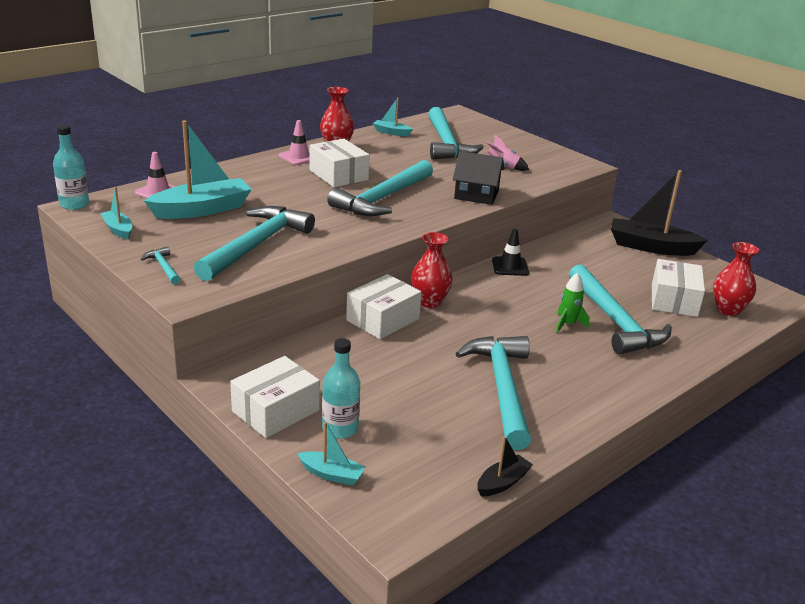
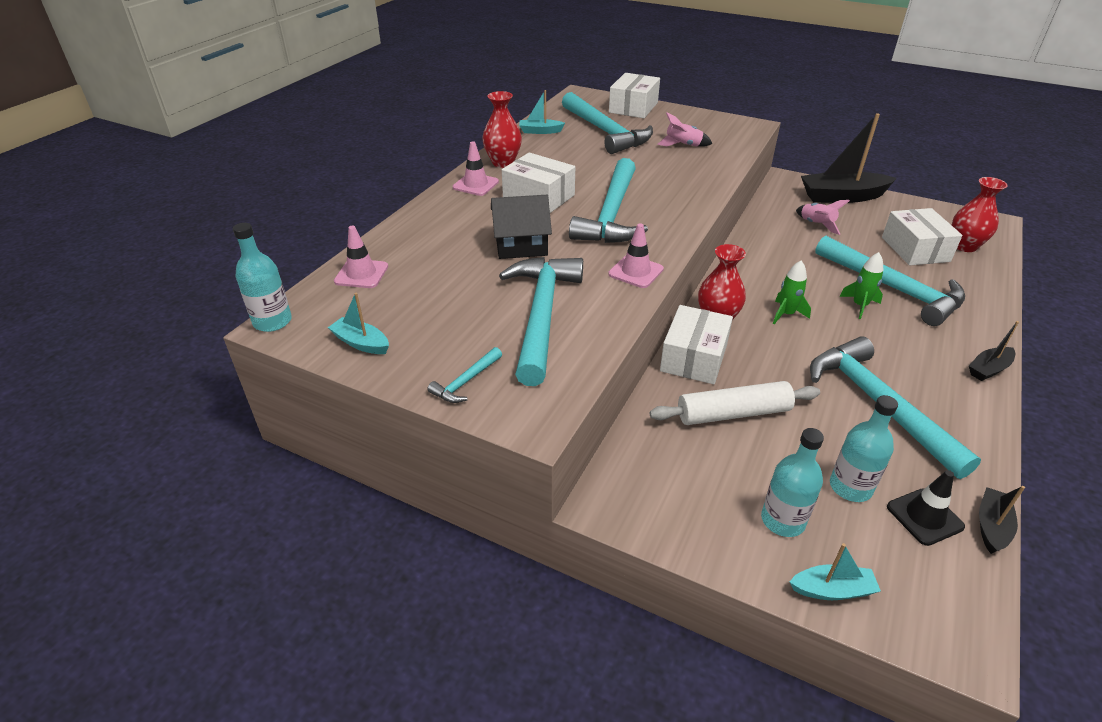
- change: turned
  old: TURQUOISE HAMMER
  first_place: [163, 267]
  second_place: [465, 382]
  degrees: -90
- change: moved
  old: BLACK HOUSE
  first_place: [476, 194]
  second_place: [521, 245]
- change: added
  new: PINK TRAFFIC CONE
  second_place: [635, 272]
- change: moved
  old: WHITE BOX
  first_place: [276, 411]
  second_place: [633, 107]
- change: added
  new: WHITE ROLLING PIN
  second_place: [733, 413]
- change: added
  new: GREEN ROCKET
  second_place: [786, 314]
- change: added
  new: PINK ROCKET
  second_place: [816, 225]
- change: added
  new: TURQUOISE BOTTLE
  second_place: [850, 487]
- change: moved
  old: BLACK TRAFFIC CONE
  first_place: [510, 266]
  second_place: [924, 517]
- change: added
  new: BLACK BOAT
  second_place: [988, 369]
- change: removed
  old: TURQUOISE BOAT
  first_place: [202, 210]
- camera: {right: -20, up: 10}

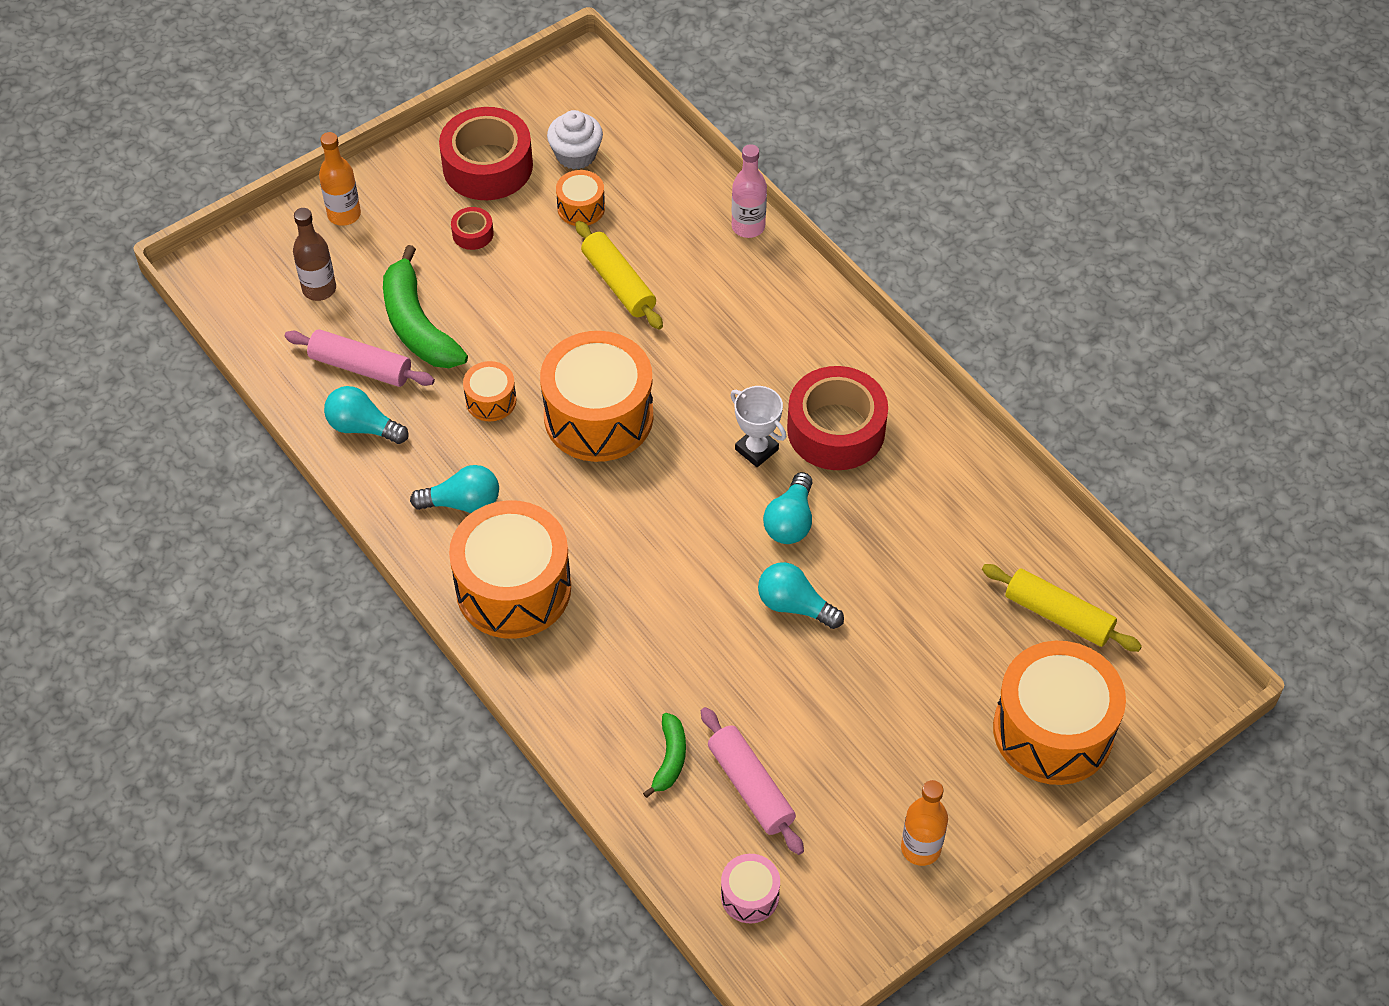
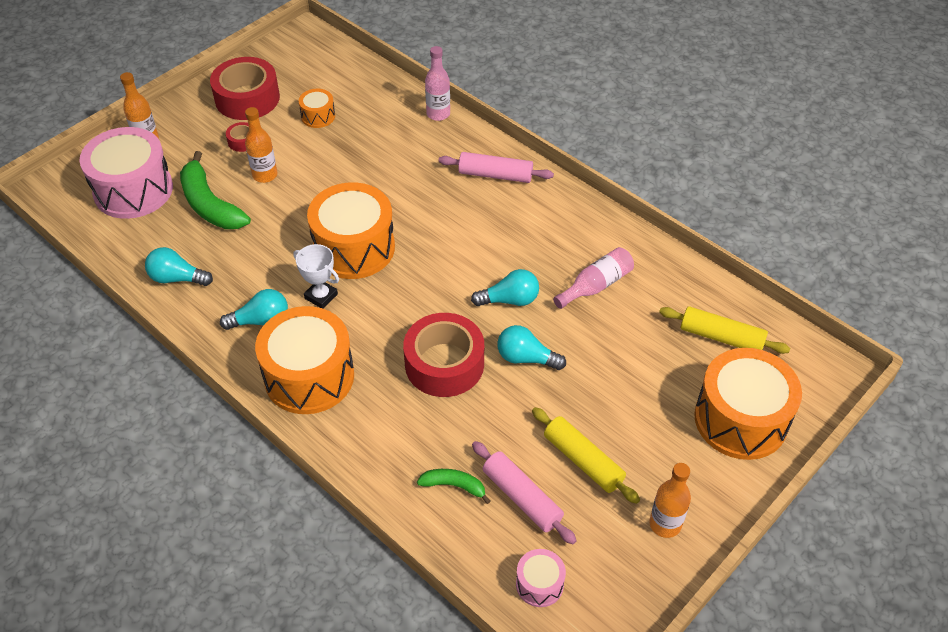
- change: replaced
  old: BROWN BOTTLE
  new: PINK DRUM
  first_place: [319, 289]
  second_place: [133, 190]
- change: added
  new: ORANGE BOTTLE
  second_place: [265, 175]
- change: moved
  old: WHITE TROPHY
  first_place: [756, 449]
  second_place: [321, 296]
- change: moved
  old: RED TAPE
  first_place: [836, 429]
  second_place: [444, 364]
- change: turned
  old: GREEN BANANA
  first_place: [670, 759]
  second_place: [454, 486]
  degrees: -75
- change: moved
  old: PINK ROLLING PIN
  first_place: [361, 367]
  second_place: [495, 175]
- change: turned
  old: TURQUOISE LIGHT BULB
  first_place: [790, 521]
  second_place: [510, 300]
  degrees: -105
- change: moved
  old: YELLOW ROLLING PIN
  first_place: [618, 283]
  second_place: [583, 461]
- change: added
  new: PINK BOTTLE
  second_place: [596, 285]
- change: removed
  old: ORANGE DRUM
  first_place: [491, 400]
- change: removed
  old: WHITE CUPCAKE
  first_place: [576, 155]
- camera: {right: -10, up: -5}

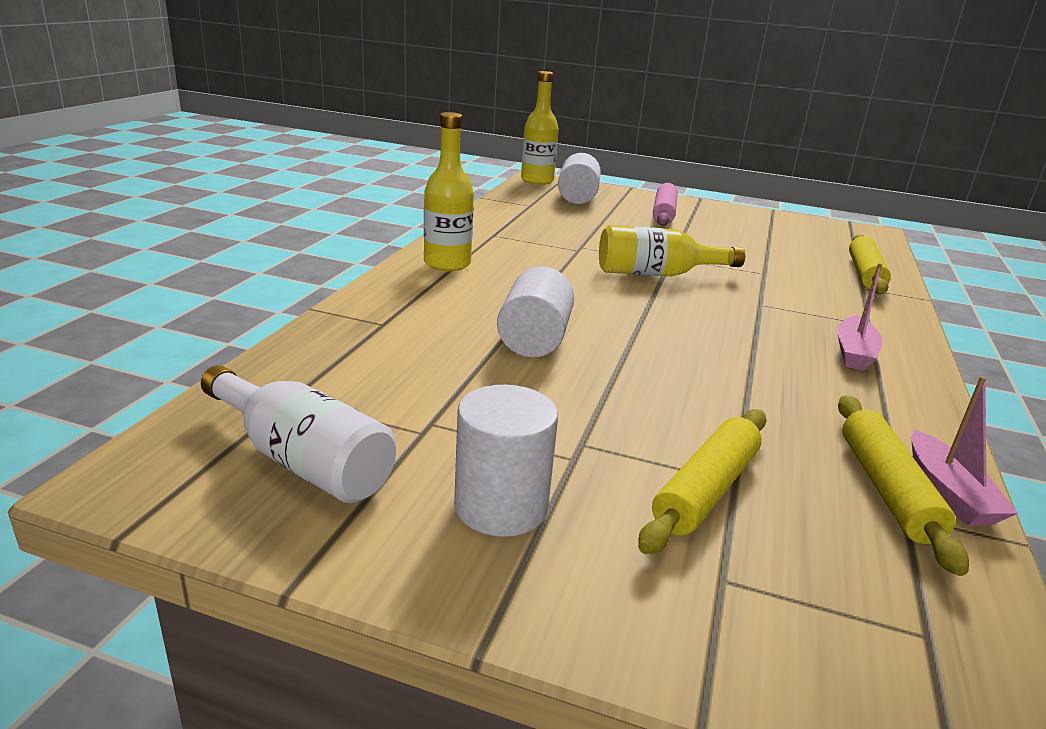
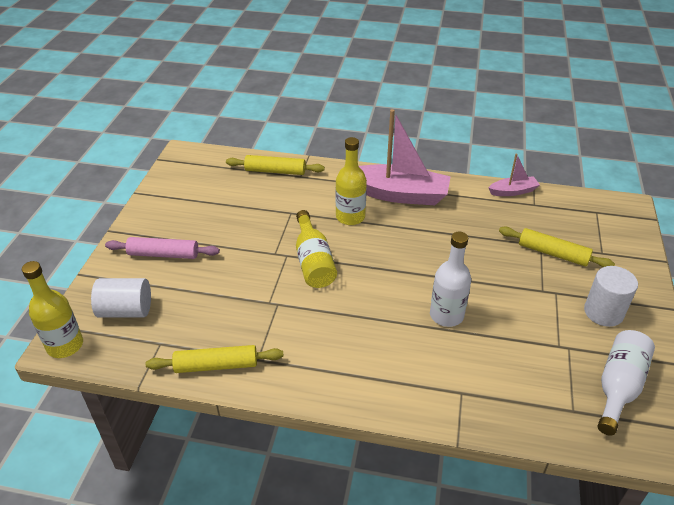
- change: moved
  old: YELLOW ROLLING PIN
  first_place: [886, 489]
  second_place: [216, 365]
- change: moved
  old: YELLOW BOTTLE
  first_place: [447, 264]
  second_place: [350, 217]
- change: resized
  old: PINK BOAT
  first_place: [854, 353]
  second_place: [398, 194]
  factor: 2.04
- change: replaced
  old: WHITE CYLINDER
  new: WHITE BOTTLE
  first_place: [534, 340]
  second_place: [446, 315]
- camera: {right: -95, up: 15}

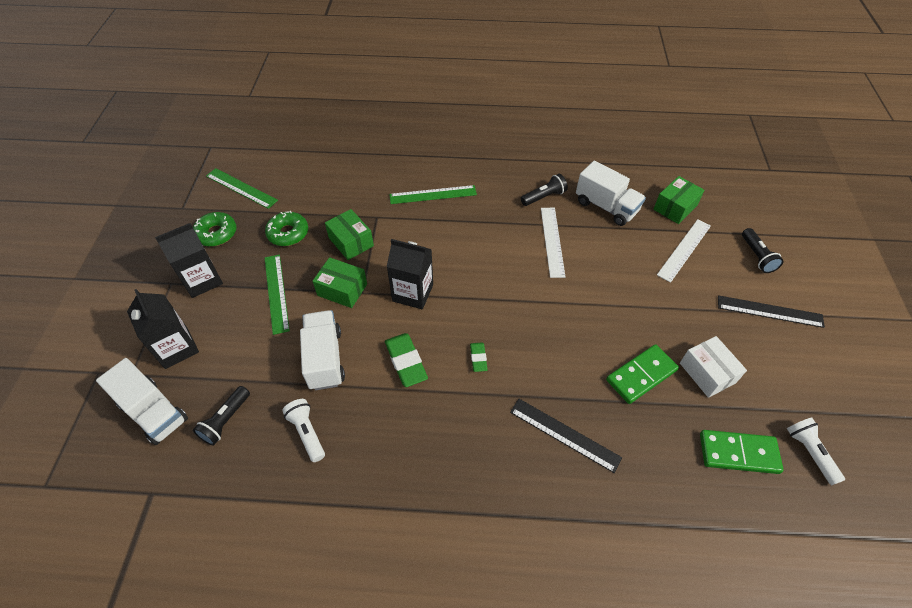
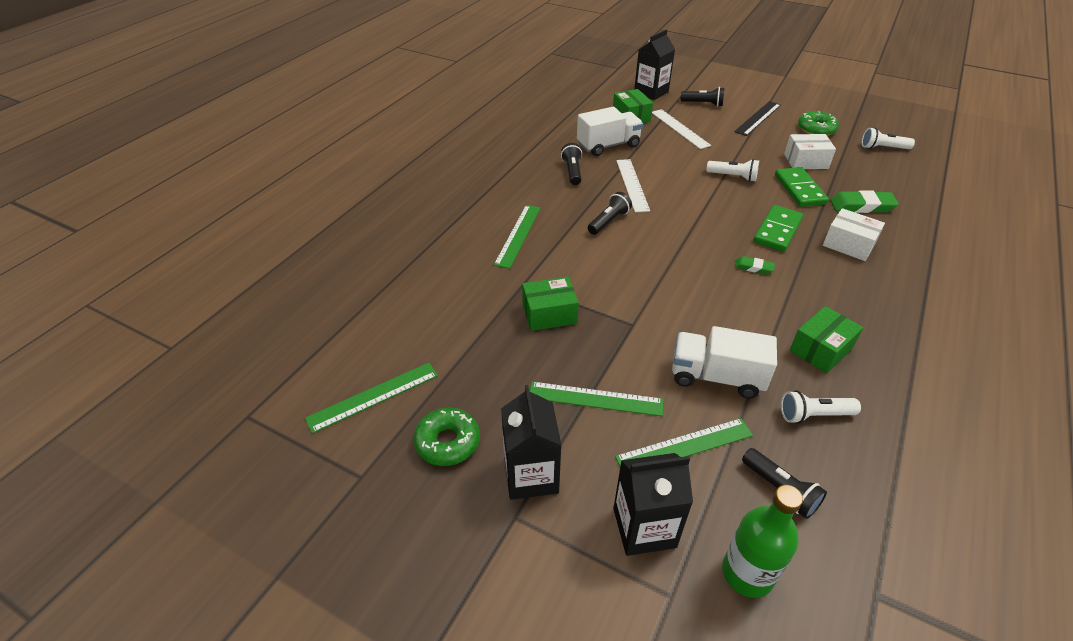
- change: added
  new: BLACK FLASHLIGHT
  second_place: [608, 221]
- change: added
  new: GREEN RULER
  second_place: [684, 446]
- change: turned
  old: WHITE RULER
  first_place: [552, 241]
  second_place: [632, 185]
  degrees: 60
- change: moved
  old: BLACK CARTON
  first_place: [413, 293]
  second_place: [651, 92]
- change: added
  new: WHITE FLASHLIGHT
  second_place: [733, 177]
- change: replaced
  old: WHITE TRUCK
  new: GREEN BOTTLE
  first_place: [154, 412]
  second_place: [747, 573]
- change: moved
  old: GREEN DOMINO
  first_place: [738, 453]
  second_place: [777, 230]
- change: moved
  old: GREEN BOX
  first_place: [342, 290]
  second_place: [820, 349]
- change: moved
  old: GREEN DONUT
  first_place: [288, 233]
  second_place: [816, 129]
- change: replaced
  old: BLACK RULER
  new: WHITE BOX
  first_place: [564, 434]
  second_place: [848, 244]
- change: moved
  old: GREEN ERASER
  first_place: [406, 362]
  second_place: [861, 206]
- camera: {right: -65, up: -10}

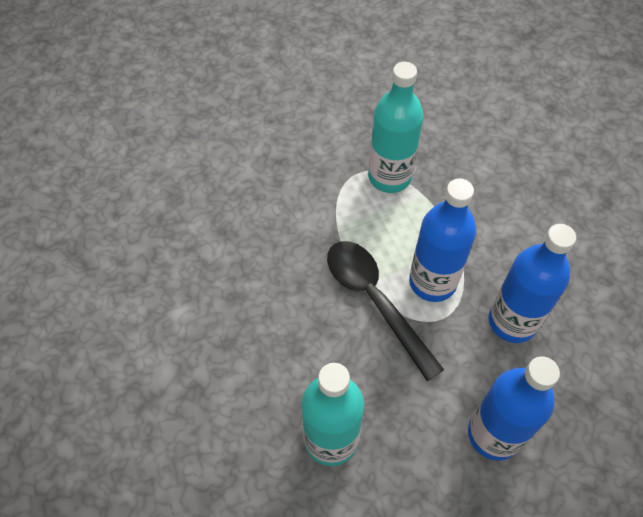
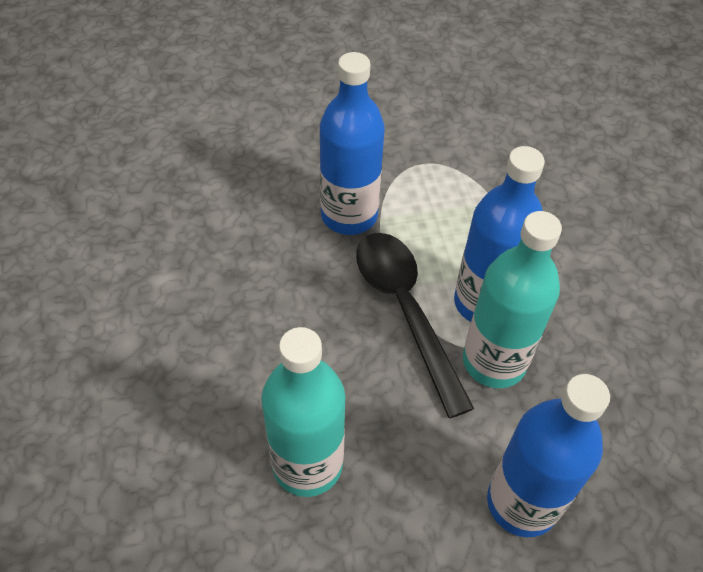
- change: moved
  old: BLUE BOTTLE
  first_place: [512, 321]
  second_place: [349, 215]
- change: moved
  old: TURQUOISE BOTTLE
  first_place: [389, 177]
  second_place: [494, 362]
- camera: {right: 10, up: -5}

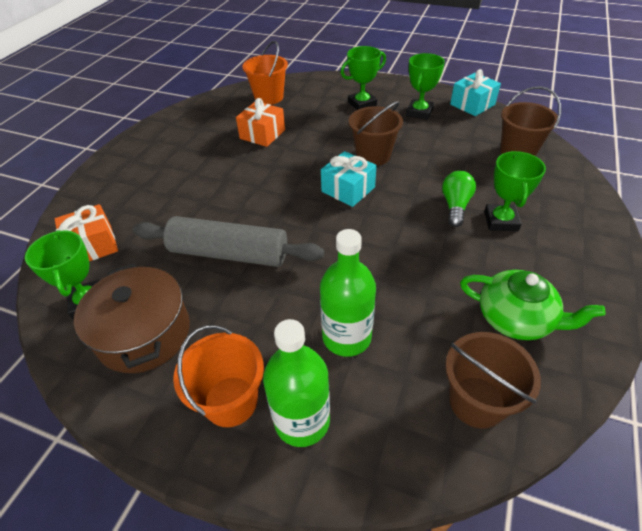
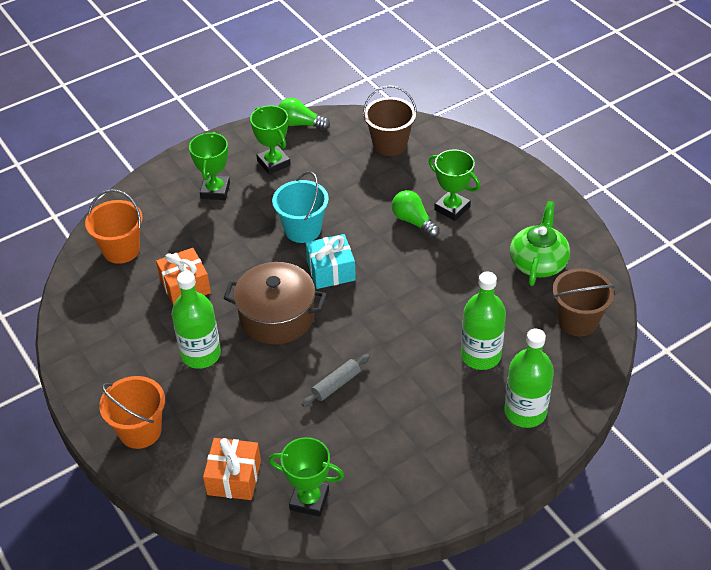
- change: moved
  old: ORANGE BUCKET
  first_place: [230, 401]
  second_place: [140, 431]
- change: added
  new: GREEN BOTTLE
  second_place: [201, 354]
- change: moved
  old: BROWN POT
  first_place: [144, 333]
  second_place: [277, 316]
- change: recoloured
  old: BROWN BUCKET
  new: TURQUOISE BUCKET
  first_place: [373, 155]
  second_place: [302, 229]
- change: replaced
  old: TURQUOISE GIFT
  new: GREEN LIGHT BULB
  first_place: [472, 104]
  second_place: [300, 124]
- change: resized
  old: GREY ROLLING PIN
  first_place: [229, 254]
  second_place: [336, 384]
  factor: 0.46
- change: turned
  old: GREEN TEAPOT
  first_place: [516, 319]
  second_place: [538, 262]
  degrees: -45
- camera: {right: -55, up: 0}

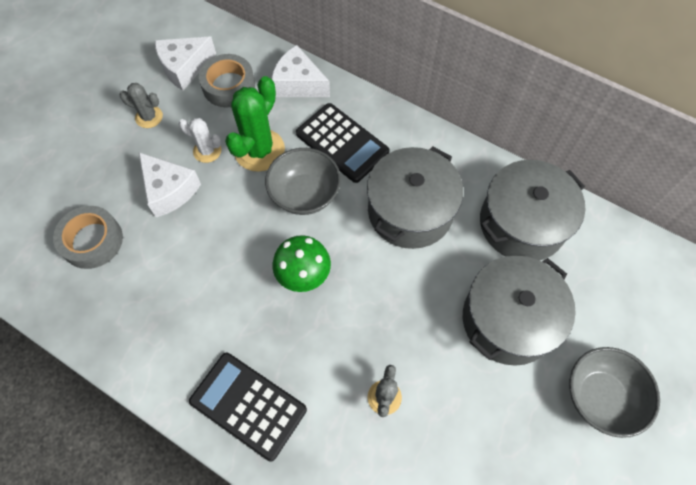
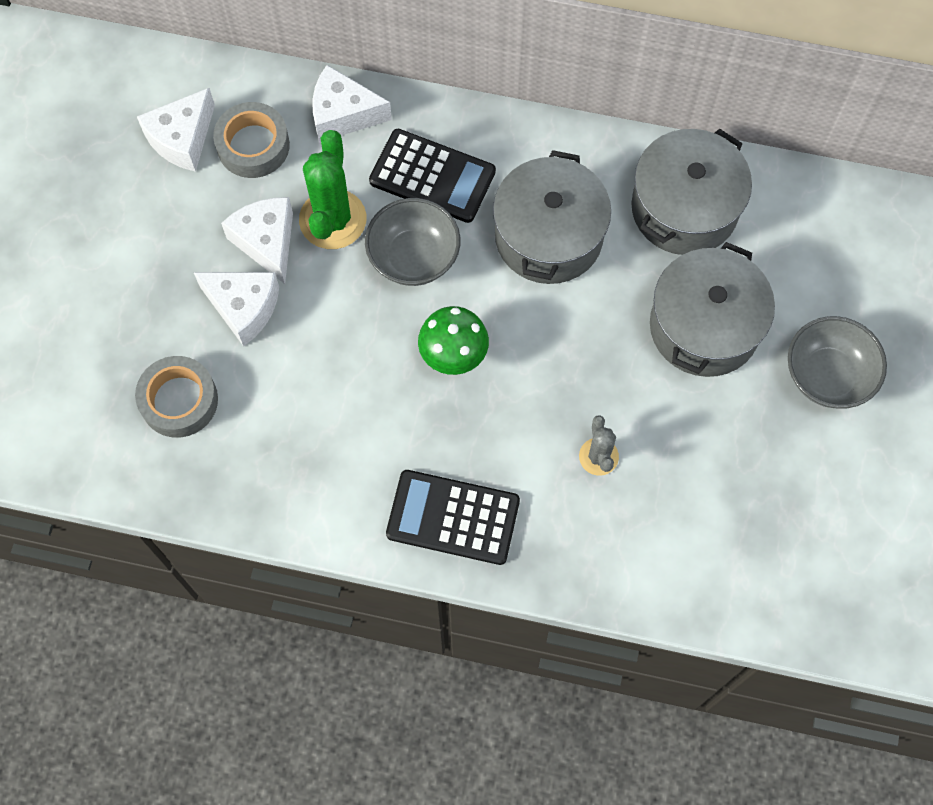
- change: replaced
  old: WHITE CACTUS
  new: WHITE CHEESE
  first_place: [207, 151]
  second_place: [267, 242]
- change: removed
  old: GREY CACTUS
  first_place: [149, 117]
- camera: {right: -20, up: 5}

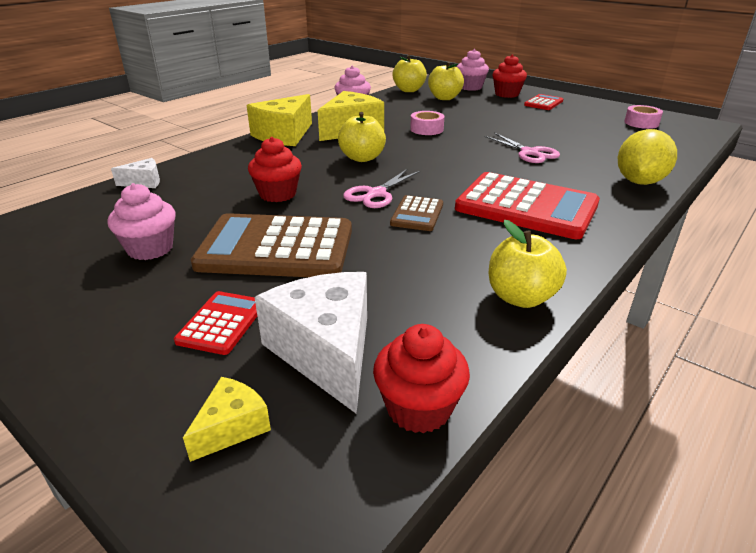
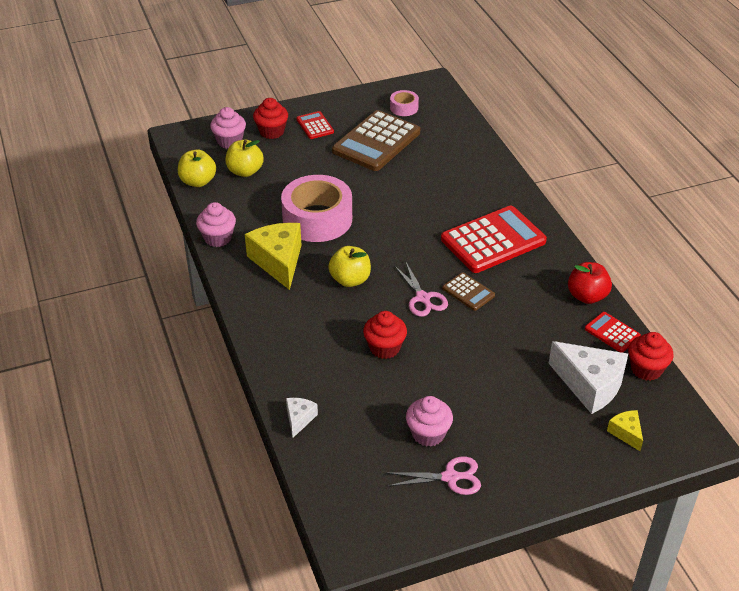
- change: resized
  old: PINK TAPE
  first_place: [426, 129]
  second_place: [317, 219]
  factor: 2.18
- change: moved
  old: BROWN CALCULATOR
  first_place: [276, 248]
  second_place: [376, 142]
- change: moved
  old: PINK SCISSORS
  first_place: [529, 153]
  second_place: [450, 477]
- change: turned
  old: WHITE CHEESE
  first_place: [326, 351]
  second_place: [590, 385]
  degrees: -150
- change: recoloured
  old: YELLOW APPLE
  new: RED APPLE
  first_place: [520, 297]
  second_place: [587, 296]
- change: moved
  old: RED CALCULATOR
  first_place: [222, 323]
  second_place: [612, 333]
- change: removed
  old: YELLOW CHEESE
  first_place: [284, 135]
- change: removed
  old: YELLOW LEMON
  first_place: [639, 182]
- camera: {right: -60, up: 10}

